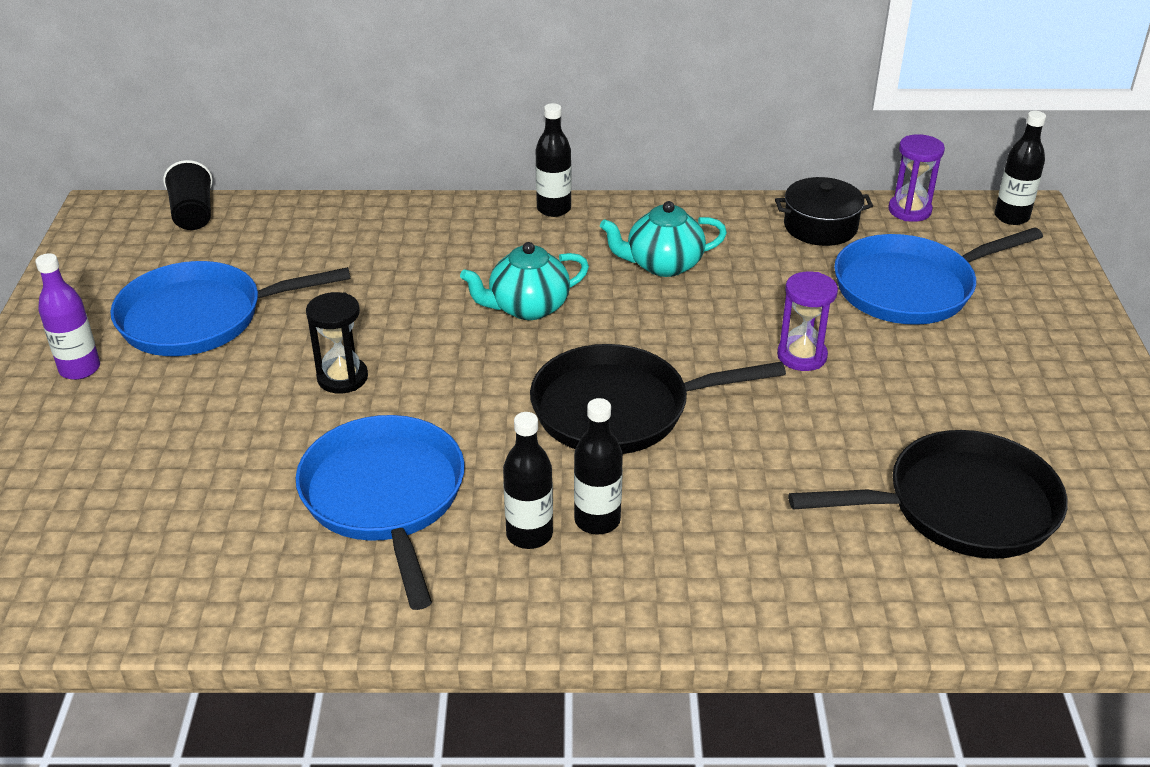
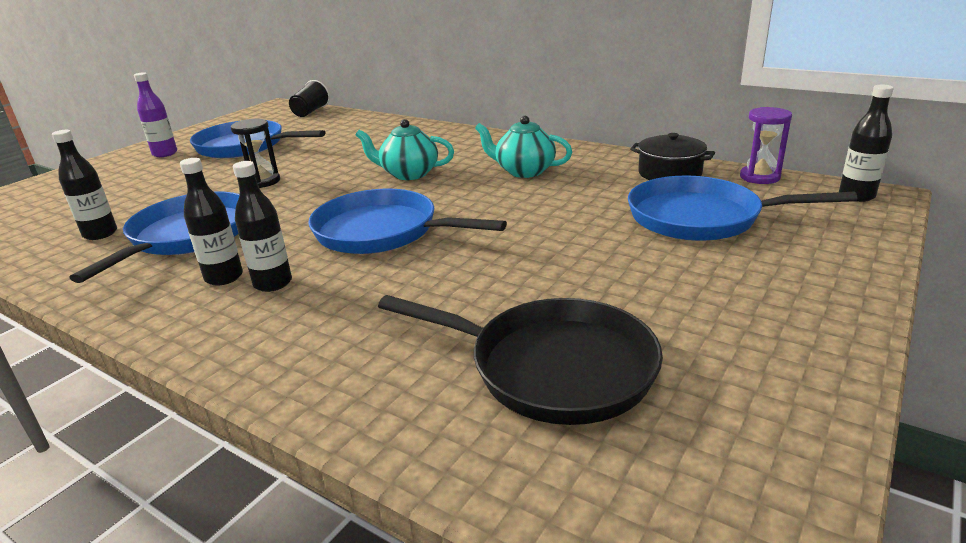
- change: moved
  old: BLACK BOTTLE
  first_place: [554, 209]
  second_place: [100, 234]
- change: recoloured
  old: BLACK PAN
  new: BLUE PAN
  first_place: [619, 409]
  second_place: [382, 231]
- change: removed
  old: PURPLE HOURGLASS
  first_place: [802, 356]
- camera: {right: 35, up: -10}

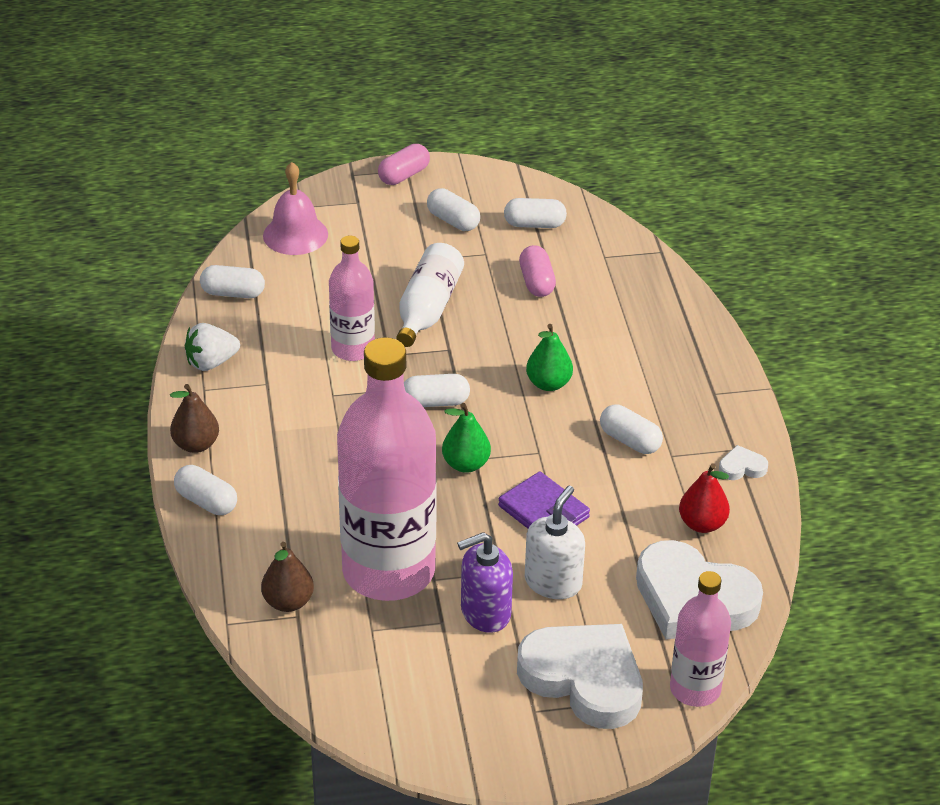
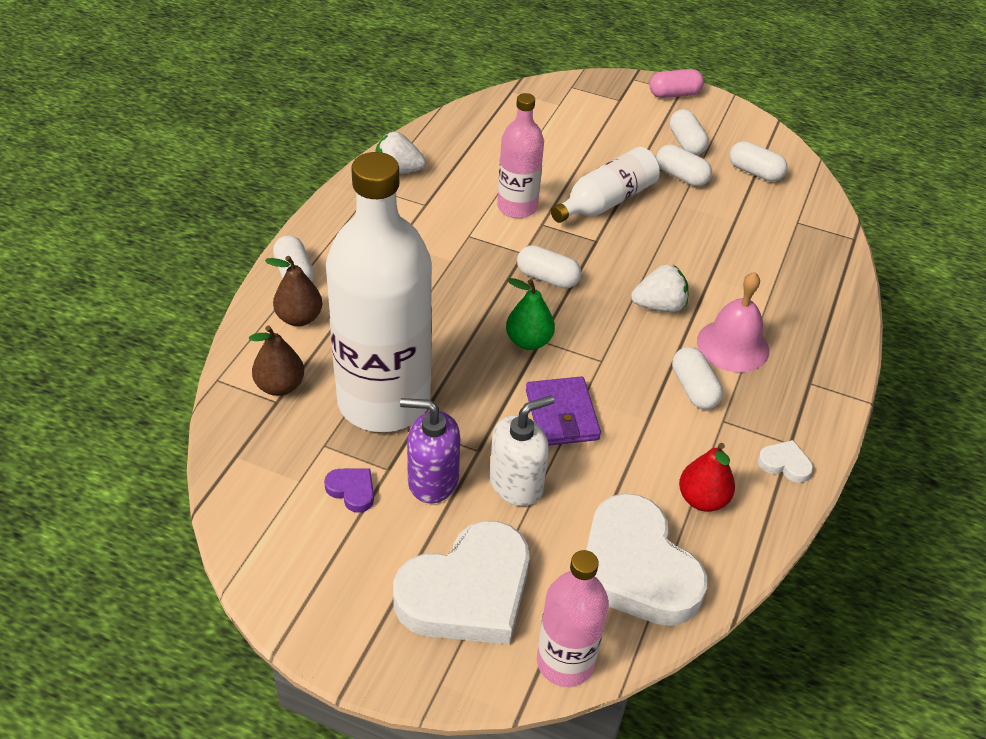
- change: moved
  old: BROWN PEAR
  first_place: [196, 445]
  second_place: [299, 318]
- change: added
  new: PURPLE HEART
  second_place: [352, 490]
- change: recoloured
  old: PINK BOTTLE
  new: WHITE BOTTLE
  first_place: [388, 571]
  second_place: [383, 401]
- change: turned
  old: WHITE HEART
  first_place: [584, 679]
  second_place: [467, 592]
  degrees: 75
- change: replaced
  old: GREEN PEAR
  new: WHITE STRAWBERRY
  first_place: [548, 384]
  second_place: [659, 306]
- change: moved
  old: WHITE CAPSULE
  first_place: [233, 293]
  second_place: [681, 176]
- change: moved
  old: PINK BELL
  first_place: [295, 234]
  second_place: [733, 345]
- change: removed
  old: PINK CAPSULE
  first_place: [536, 282]
- camera: {right: 30, up: 5}

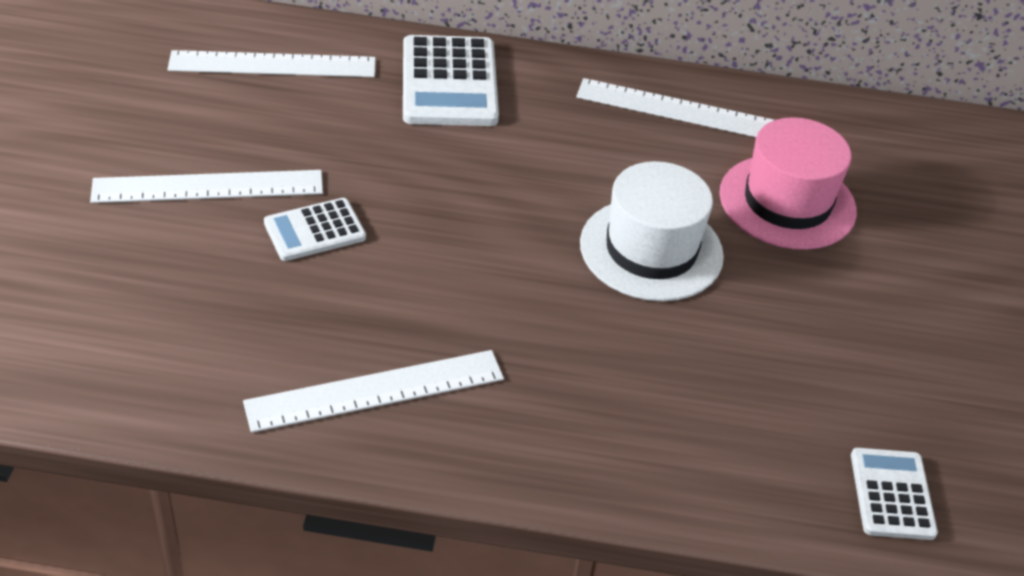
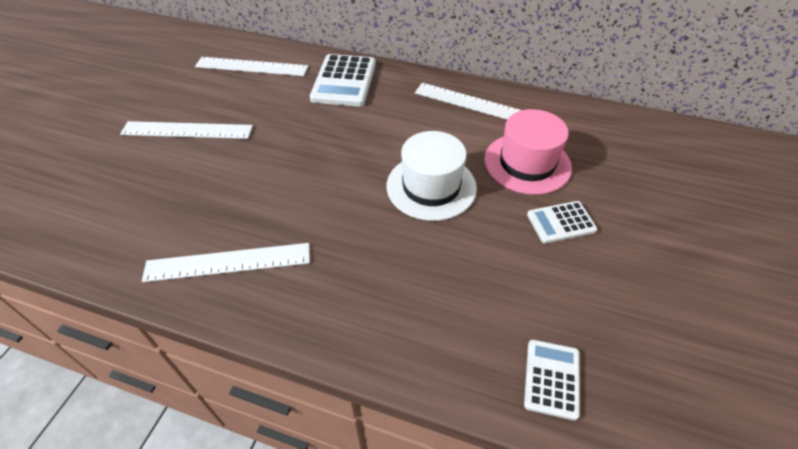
- change: moved
  old: WHITE CALCULATOR
  first_place: [315, 230]
  second_place: [561, 222]
- camera: {right: 15, up: 5}

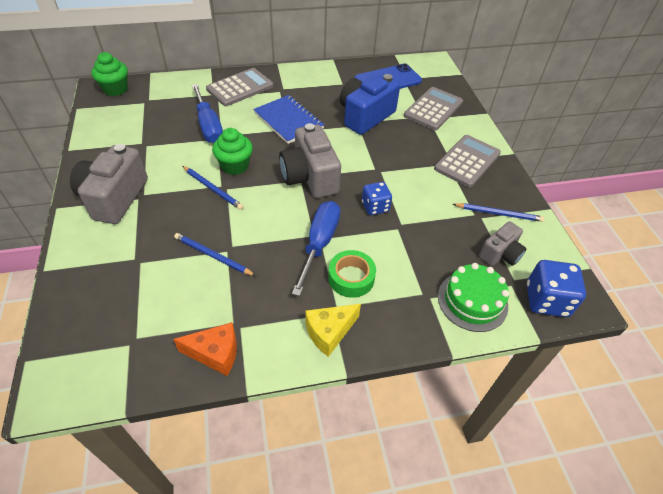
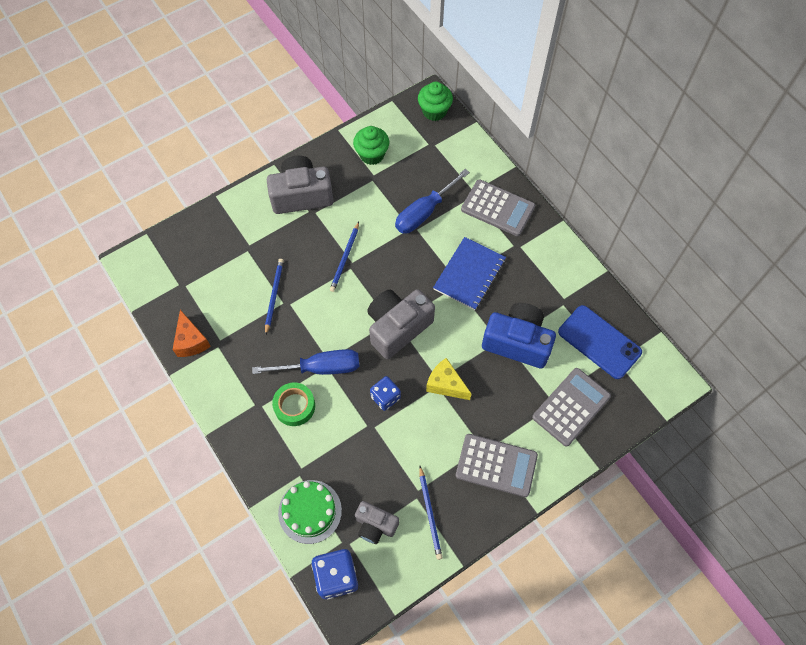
- change: moved
  old: GREEN CUPCAKE
  first_place: [235, 166]
  second_place: [372, 155]
- change: moved
  old: YELLOW CHEESE
  first_place: [329, 332]
  second_place: [445, 384]
- change: turned
  old: GREY CALCULATOR
  first_place: [433, 109]
  second_place: [571, 407]
  degrees: -60
- camera: {right: 70, up: 15}

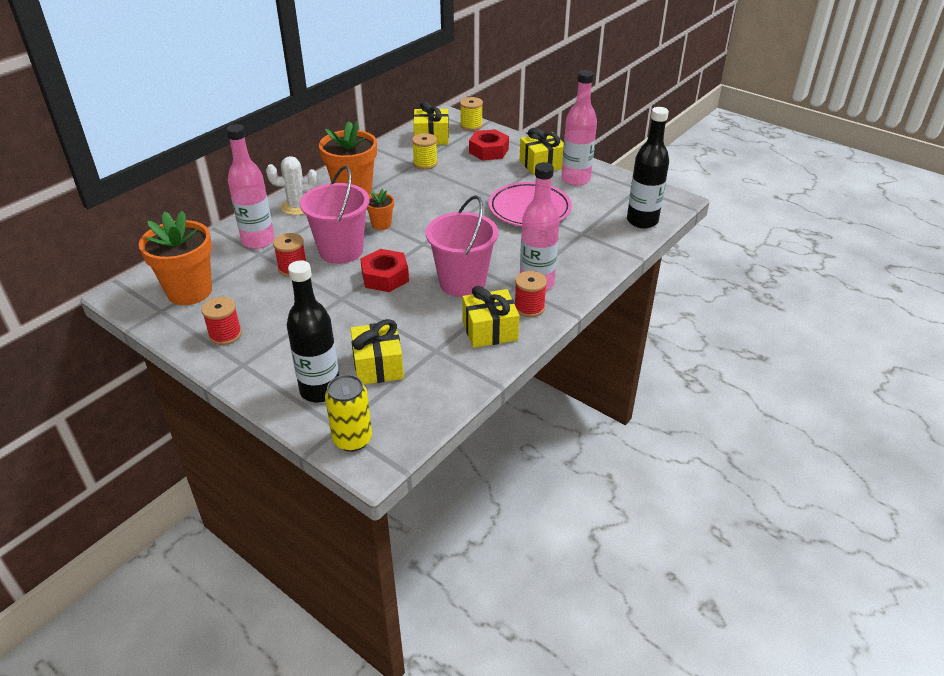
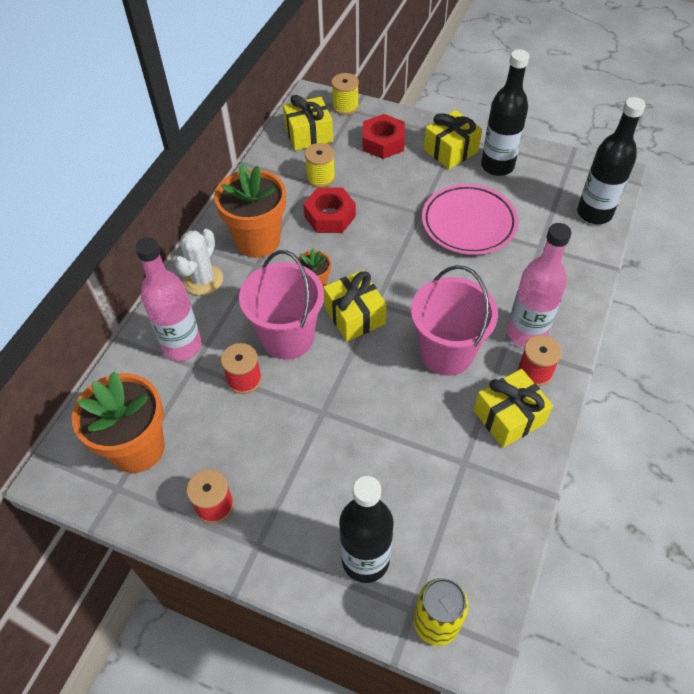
- change: turned
  old: WHITE CACTUS
  first_place: [297, 207]
  second_place: [203, 280]
  degrees: -45
- change: moved
  old: RED NUT
  first_place: [385, 277]
  second_place: [330, 216]
- change: moved
  old: YELLOW GIFT
  first_place: [378, 365]
  second_place: [354, 315]
- change: recoloured
  old: PINK BOTTLE
  new: BLACK BOTTLE
  first_place: [575, 179]
  second_place: [497, 166]
- camera: {right: -15, up: 15}

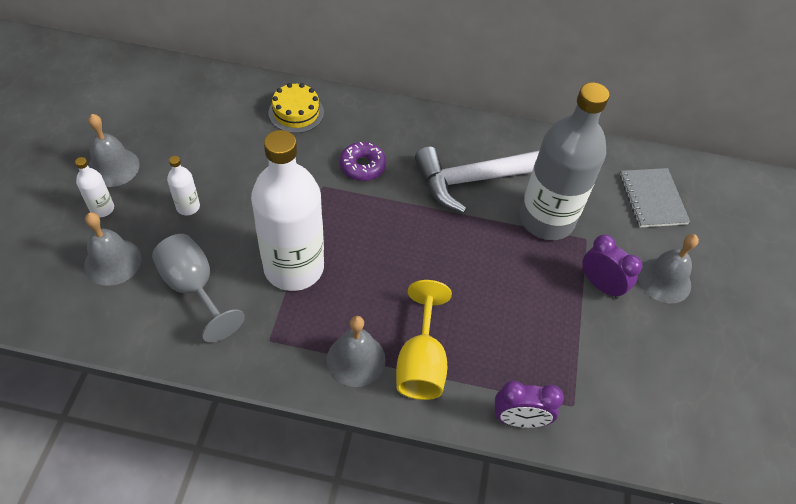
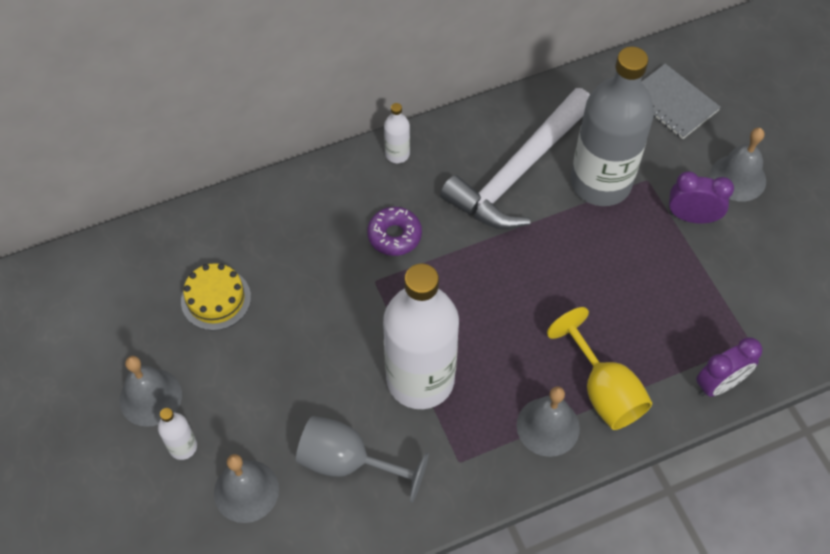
- change: moved
  old: YELLOW CAKE
  first_place: [296, 112]
  second_place: [216, 299]
- change: moved
  old: WHITE BOTTLE
  first_place: [188, 207]
  second_place: [397, 154]
- camera: {right: -30, up: 5}

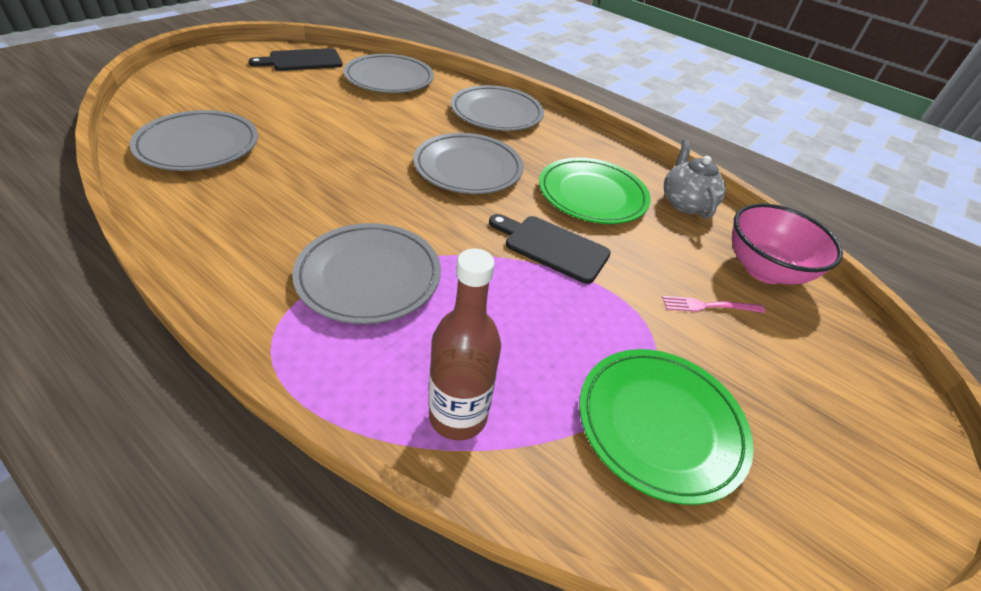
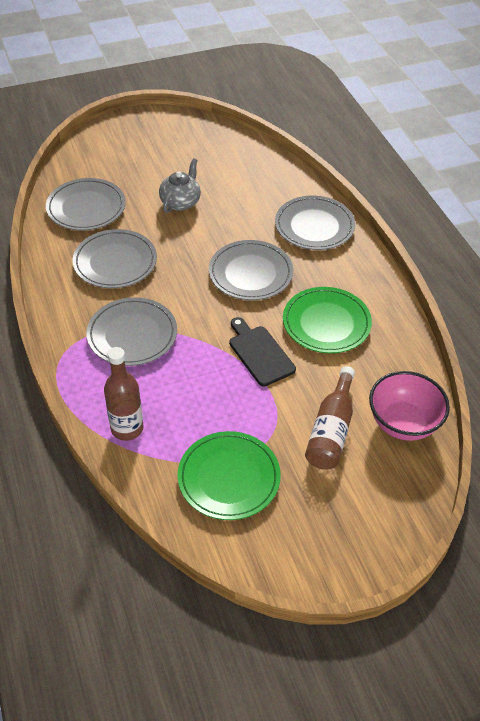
- change: moved
  old: GREY PLATE
  first_place: [389, 79]
  second_place: [115, 262]
- change: moved
  old: GREY TEAPOT
  first_place: [685, 203]
  second_place: [181, 202]
- change: replaced
  old: PINK FORK
  new: BROWN BOTTLE
  first_place: [709, 306]
  second_place: [331, 430]
- change: removed
  old: BLACK CUTTING BOARD
  first_place: [302, 61]
- camera: {right: 35, up: 5}

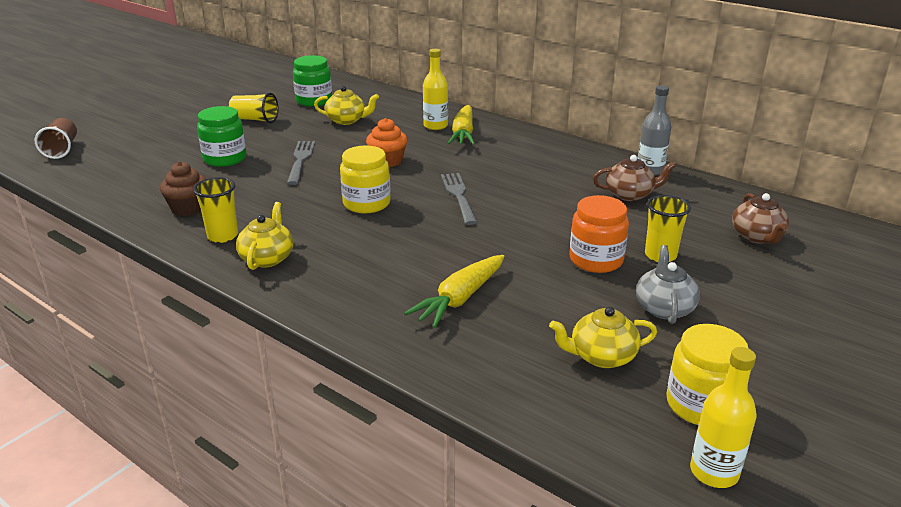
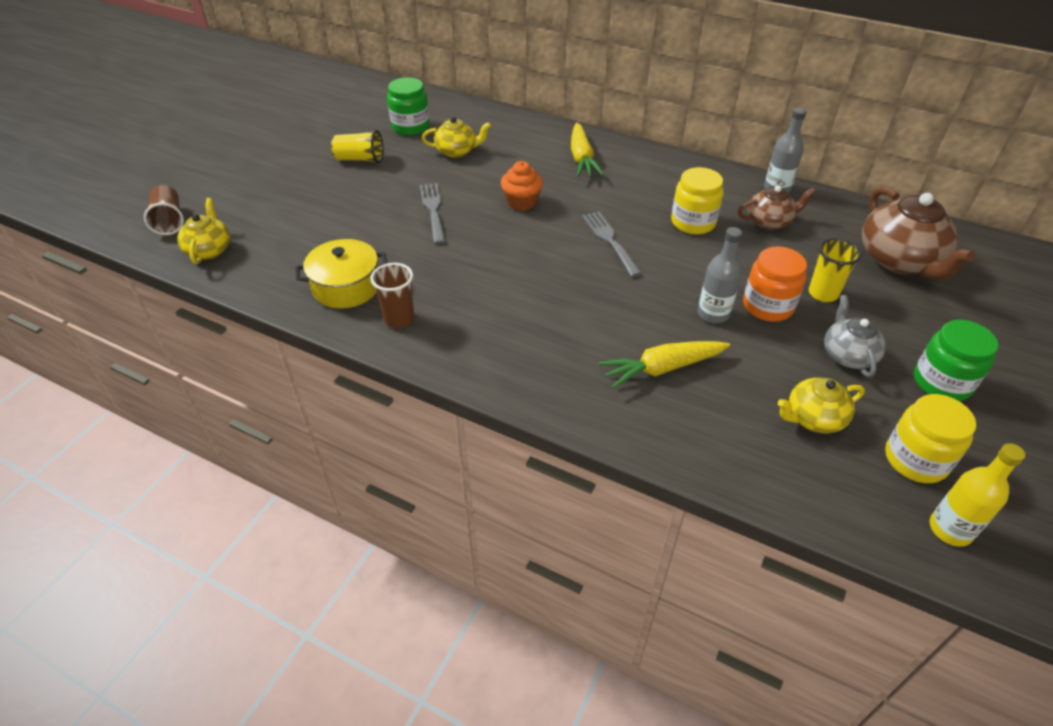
- change: moved
  old: YELLOW TEAPOT
  first_place: [267, 258]
  second_place: [209, 250]
- change: replaced
  old: BROWN CUPCAKE
  new: YELLOW POT
  first_place: [188, 208]
  second_place: [346, 287]
- change: recoloured
  old: YELLOW CUP
  new: BROWN CUP
  first_place: [223, 236]
  second_place: [399, 319]
- change: turned
  old: YELLOW CARROT
  first_place: [460, 299]
  second_place: [662, 368]
  degrees: 45
- change: moved
  old: YELLOW JAR
  first_place: [366, 203]
  second_place: [693, 222]
- change: added
  new: GREY BOTTLE
  second_place: [713, 314]
- change: resized
  old: BROWN TEAPOT
  first_place: [757, 237]
  second_place: [899, 260]
  factor: 1.73
- change: moved
  old: GREEN JAR
  first_place: [225, 158]
  second_place: [941, 382]
- change: removed
  old: YELLOW BOTTLE
  first_place: [435, 126]
- camera: {right: -10, up: 15}

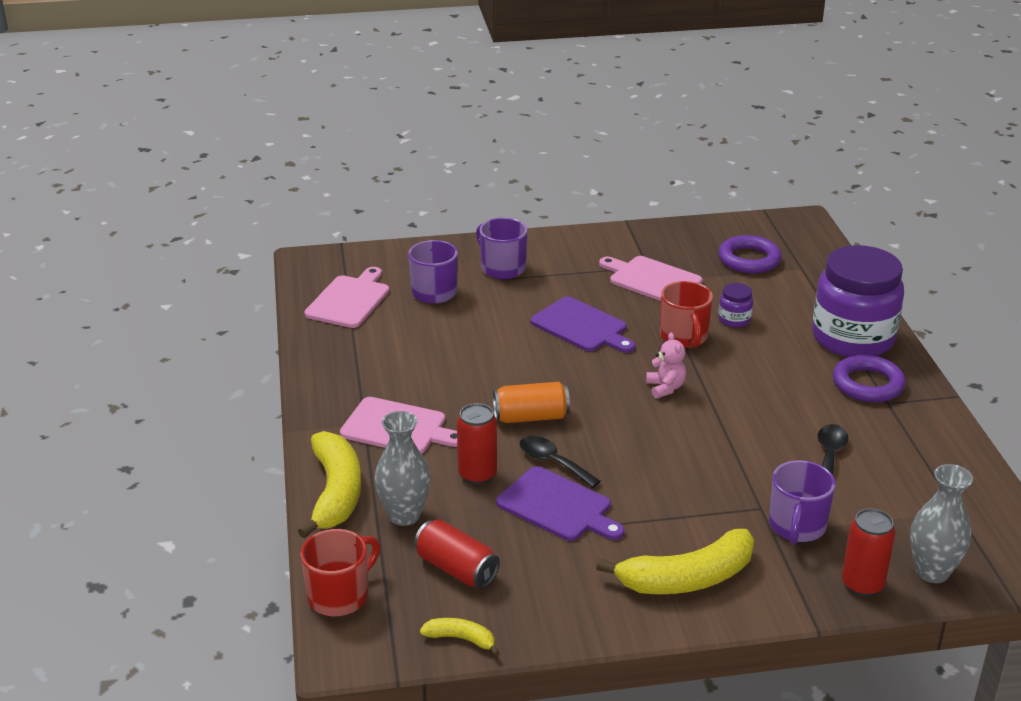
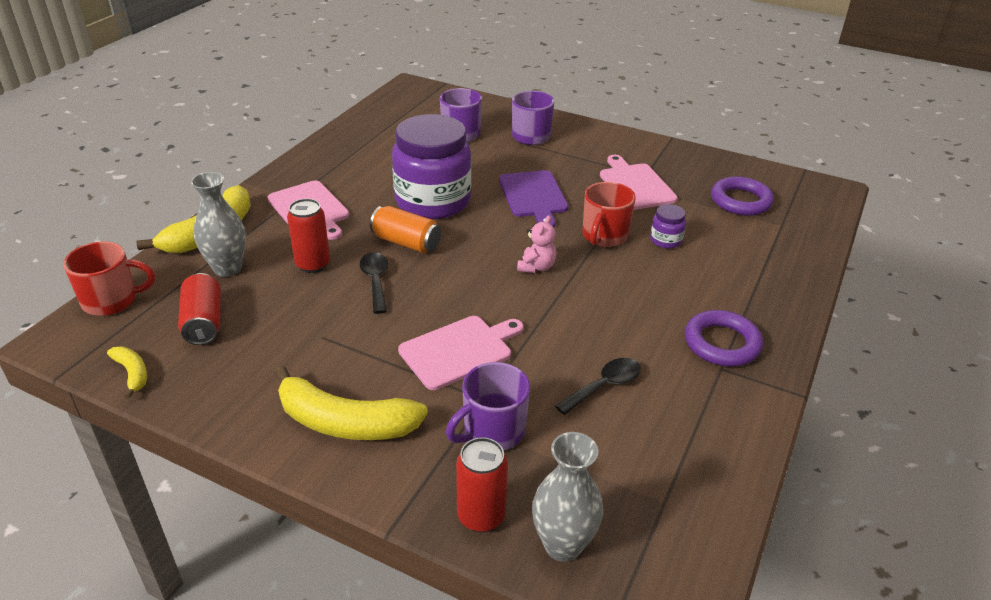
- change: moved
  old: PURPLE JAR
  first_place: [852, 338]
  second_place: [433, 201]
- change: moved
  old: PINK CUTTING BOARD
  first_place: [349, 300]
  second_place: [459, 350]
- change: removed
  old: PURPLE CUTTING BOARD
  first_place: [558, 506]
- camera: {right: 35, up: 5}

